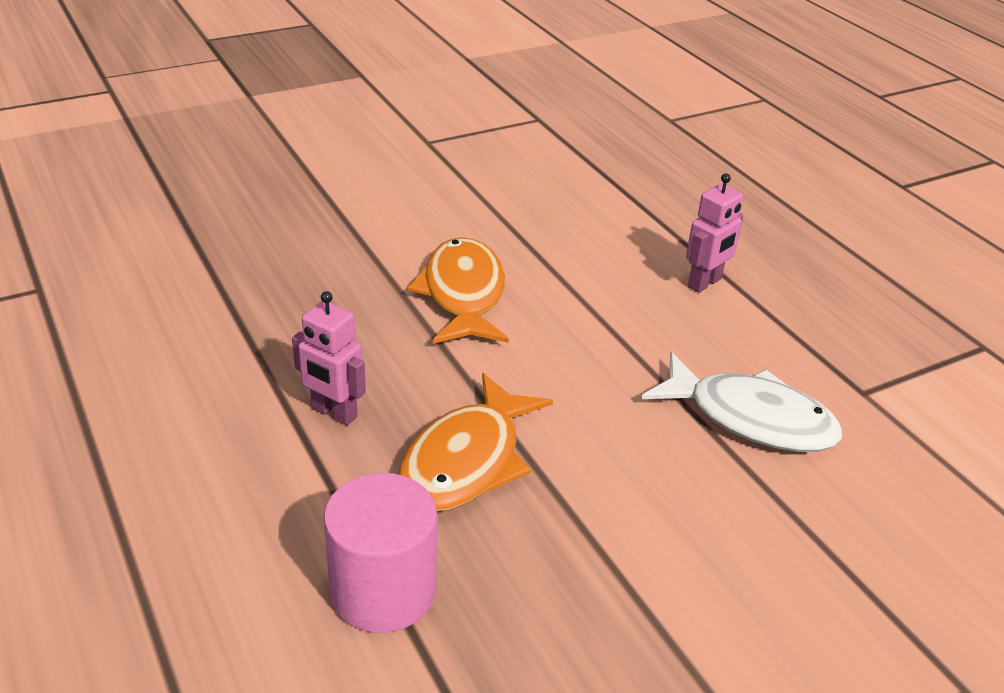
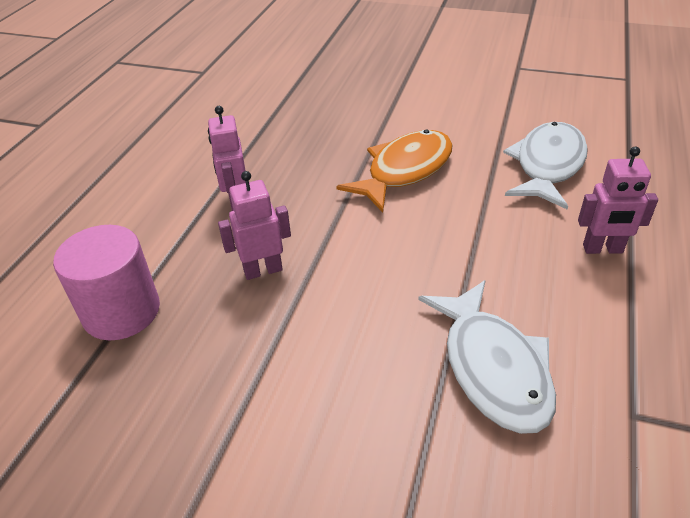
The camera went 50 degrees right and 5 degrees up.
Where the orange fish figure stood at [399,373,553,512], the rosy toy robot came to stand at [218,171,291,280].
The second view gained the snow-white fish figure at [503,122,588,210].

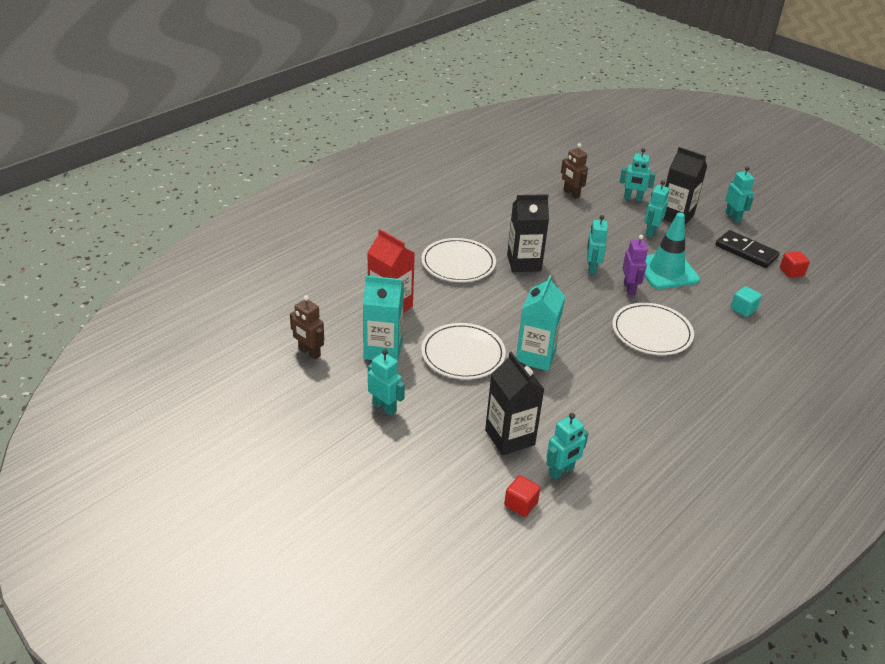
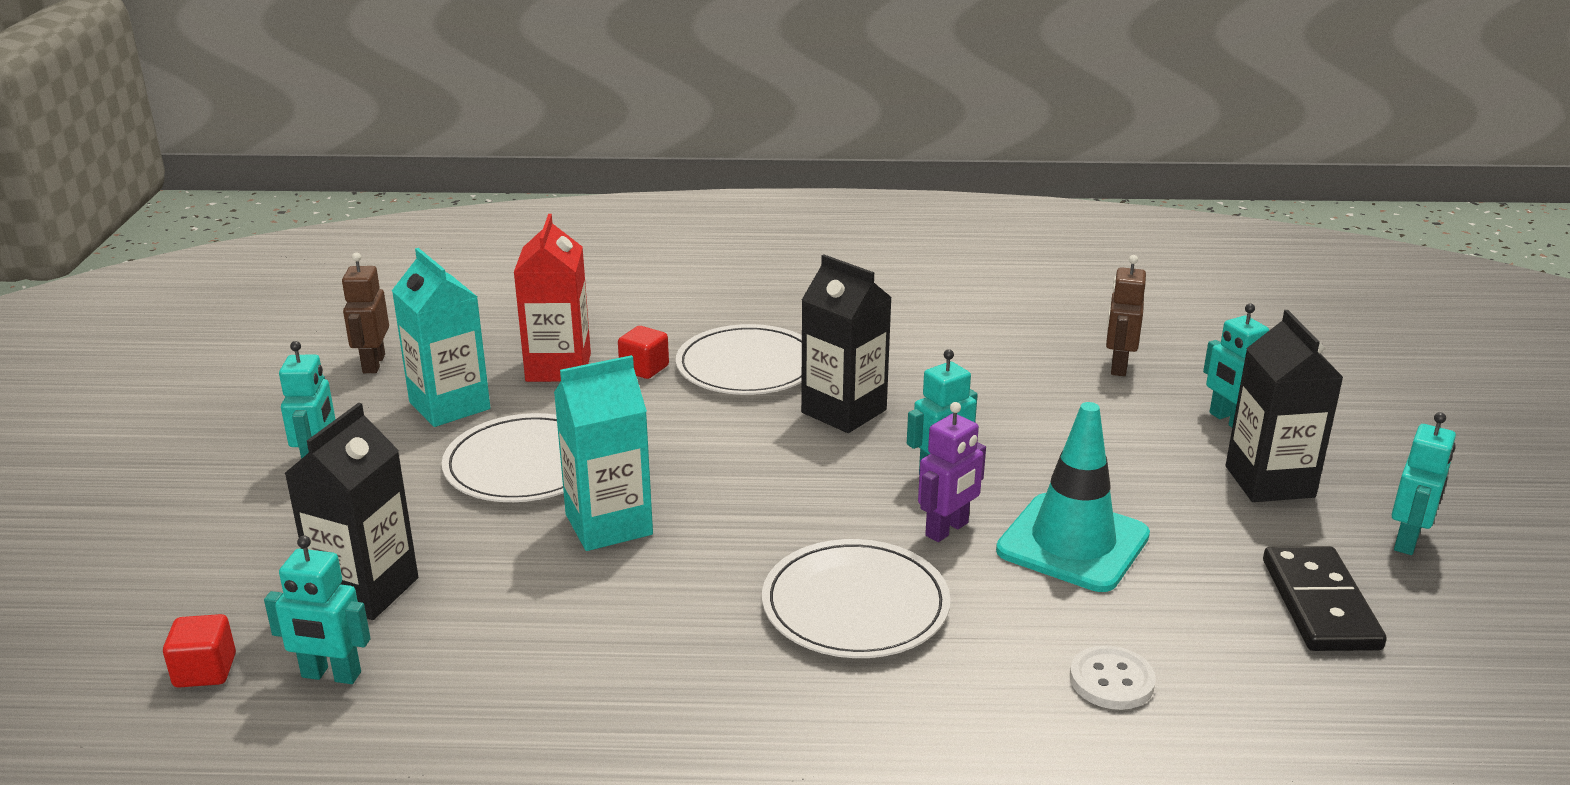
The camera went 50 degrees right and 10 degrees down.
The scarlet cube ended up elsewhere, having gone from [780,251,810,278] to [618,326,669,379].
Where the teal cube stood at [731,286,762,317], the snow-white button came to stand at [1070,645,1156,710].
The second view lost the teal toy robot at [644,180,670,237].

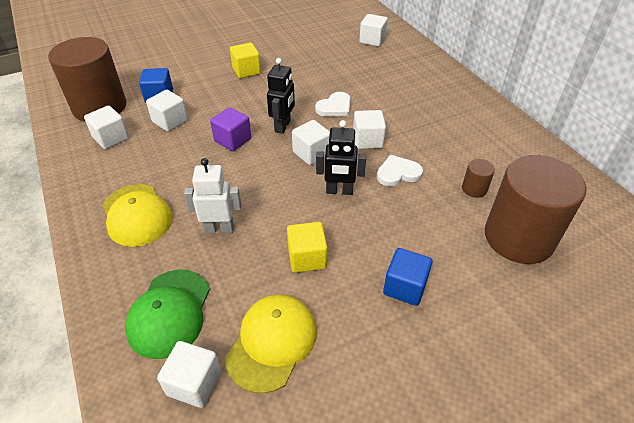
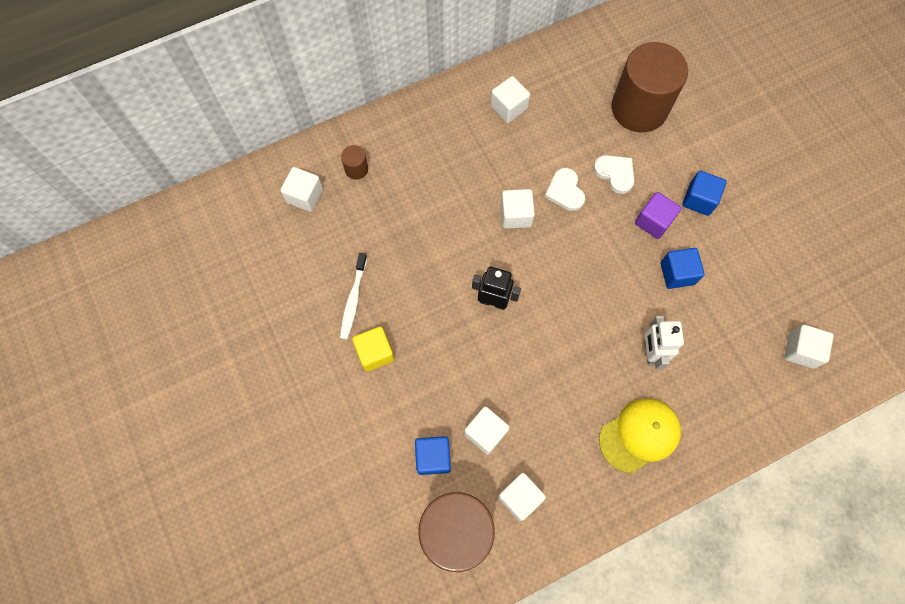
The camera went 90 degrees left and 25 degrees up.
The second view gained the snow-white toothbrush at [340,253,367,340].
The dark brown cylinder shape ended up elsewhere, having gone from [462,159,495,198] to [341,145,368,180].
The snow-white cube ended up elsewhere, having gone from [292,120,330,165] to [491,76,530,123].
The snow-white heart shape ended up elsewhere, having gone from [315,92,351,117] to [594,155,634,194].
The royal purple cube ended up elsewhere, having gone from [210,107,251,151] to [635,192,681,239].
What was the golden cube at [287,222,327,273] turned into the royal blue cube at [661,248,705,289].
The second view lost the green cap at [125,270,210,359].
The second view lost the golden cap at [226,295,317,394].
The second view lost the jet-black toy robot at [316,120,366,195].

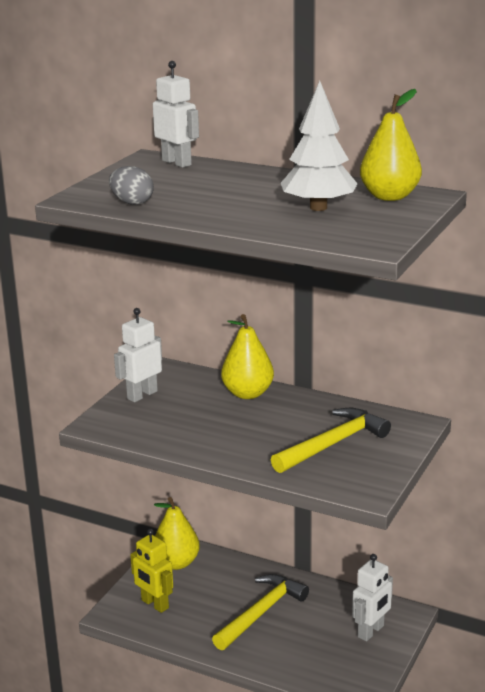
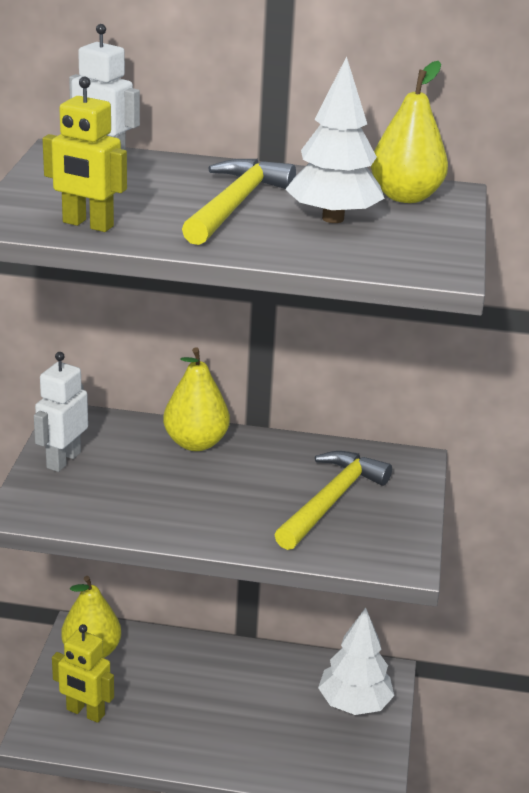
The camera went 20 degrees left and 5 degrees up.
Where the grey toy egg stood at [109,166,154,205], the golden toy robot came to stand at [43,77,127,232].
The golden carpenter's hammer ended up elsewhere, having gone from [212,574,309,650] to [182,159,296,245].
Where the snow-white toy robot stood at [352,554,393,641], the snow-white tree came to stand at [318,607,394,715].

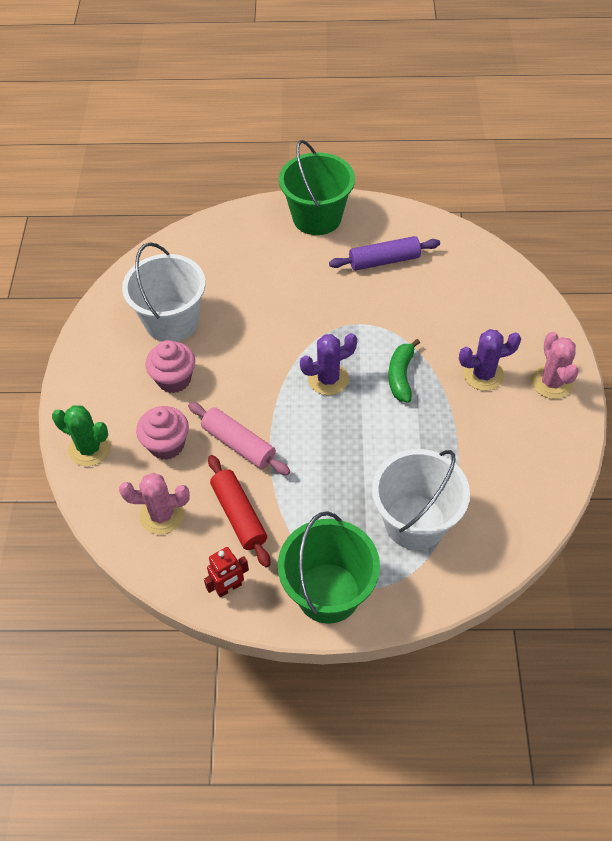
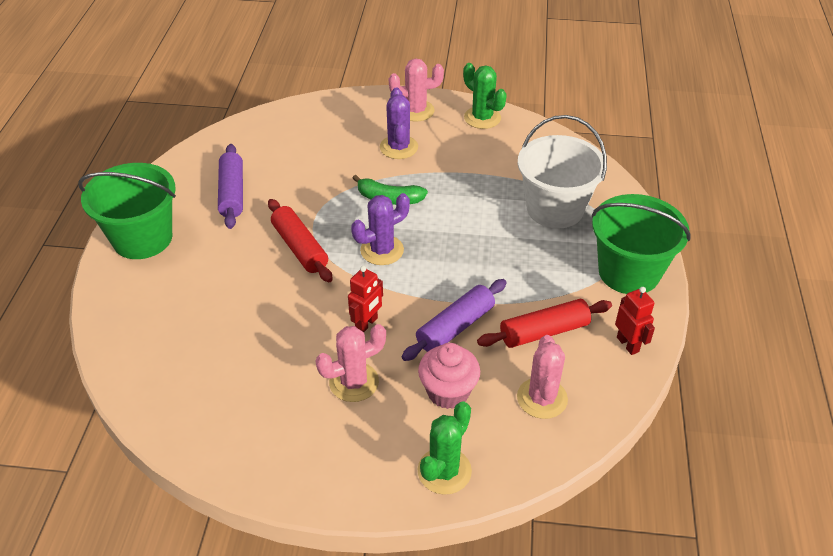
The camera went 85 degrees left and 10 degrees down.
The second view gained the scarlet pastry roller at [268,199,333,282].
Where the rosy muffin stood at [145,340,195,393], the rosy saguaro cactus came to stand at [316,324,386,402].
The second view gained the scarlet toy robot at [348,266,383,332].
The royal purple saguaro cactus at [300,333,357,395] ended up facing another way, 75 degrees clockwise from before.
What was the rosy pastry roller at [188,402,290,475] turned into the royal purple pastry roller at [402,279,507,361].
The second view gained the green saguaro cactus at [463,63,507,129].
The second view lost the snow-white pail at [122,242,205,342].

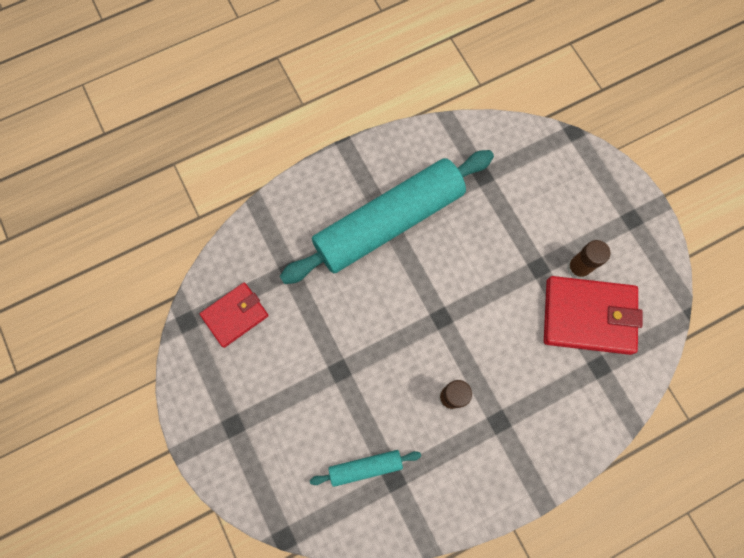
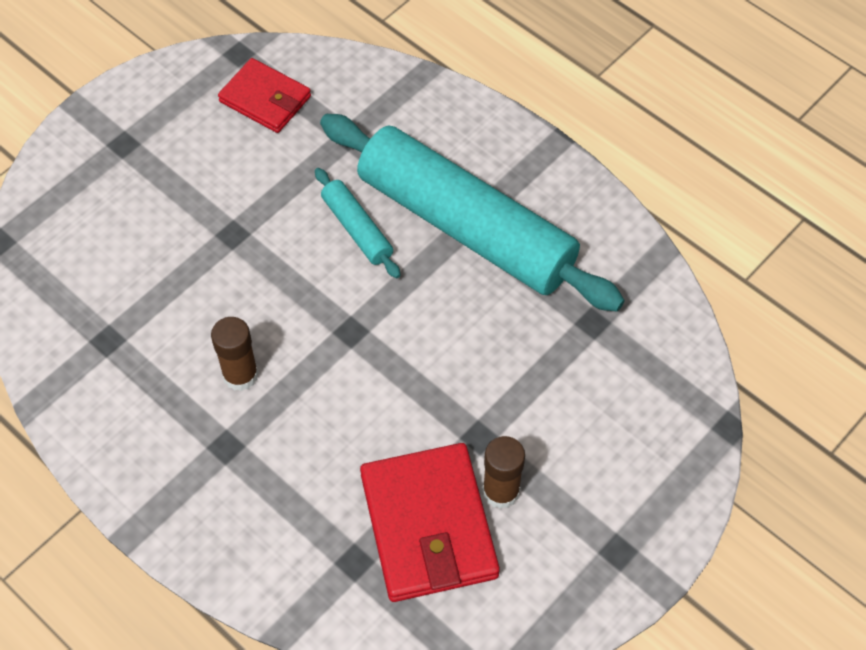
The camera went 70 degrees right and 15 degrees down.
The teal pastry roller ended up elsewhere, having gone from [310,450,421,487] to [315,168,401,278].

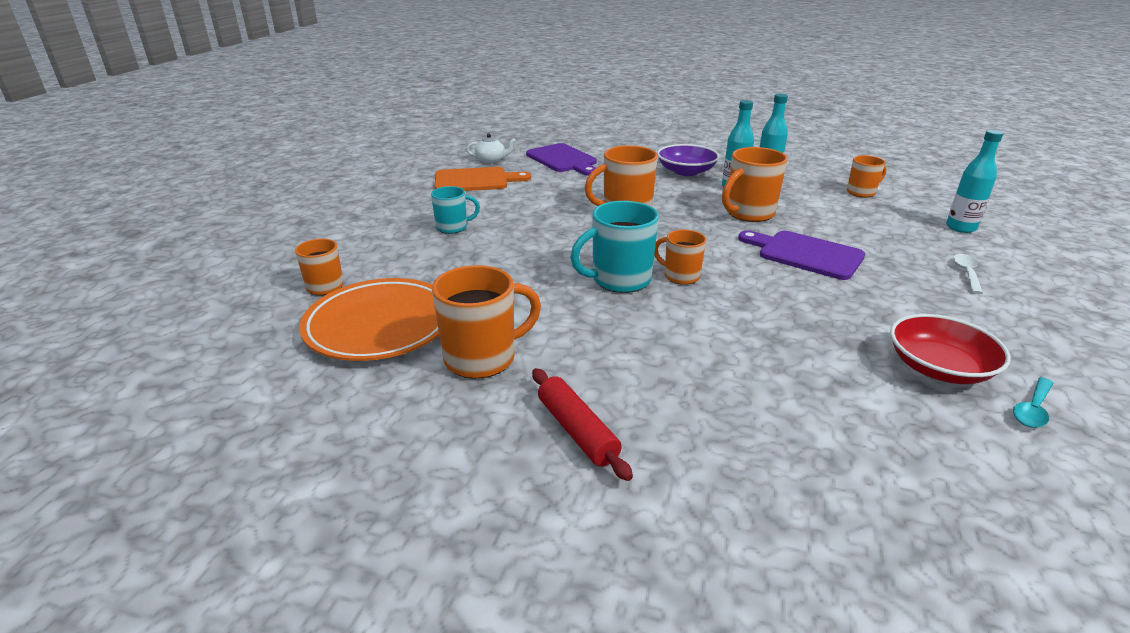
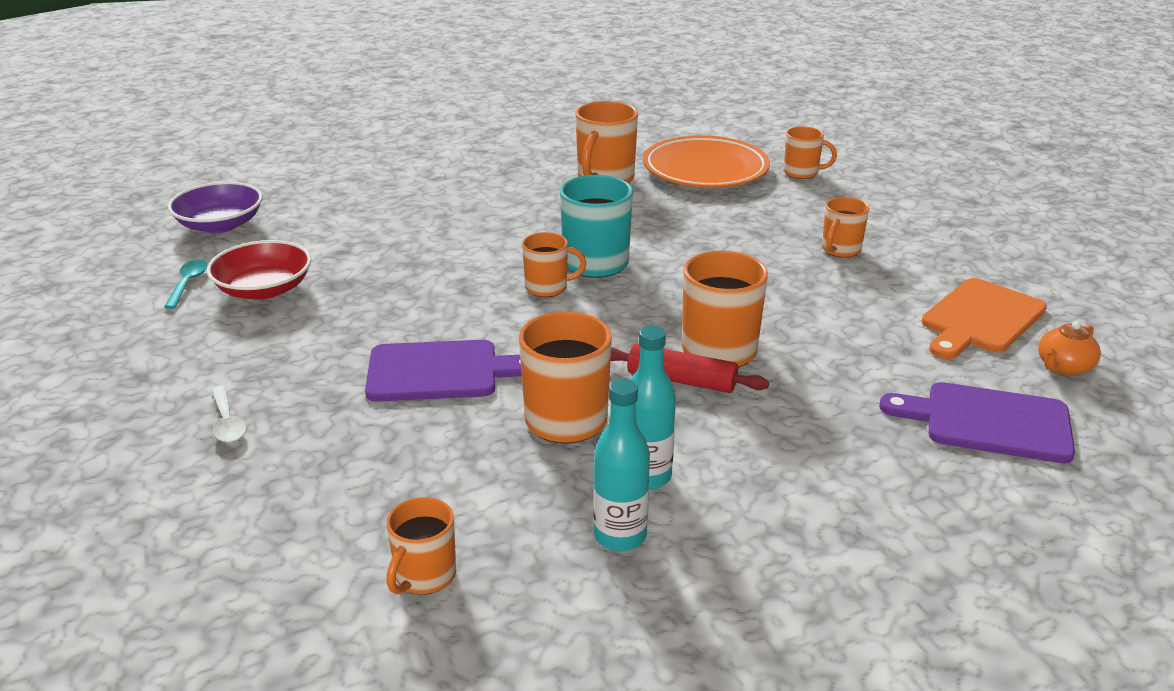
The camera went 140 degrees right and 0 degrees up.
The royal purple bowl ended up elsewhere, having gone from [657,144,720,176] to [168,182,263,233].
The scarlet pastry roller ended up elsewhere, having gone from [532,368,633,481] to [611,343,769,393].
What was the teal mug at [431,186,480,234] turned into the orange mug at [822,197,869,258].
What was the snow-white teapot at [466,133,516,163] turned into the orange teapot at [1038,322,1101,376].
The second view lost the teal bottle at [946,130,1003,233].

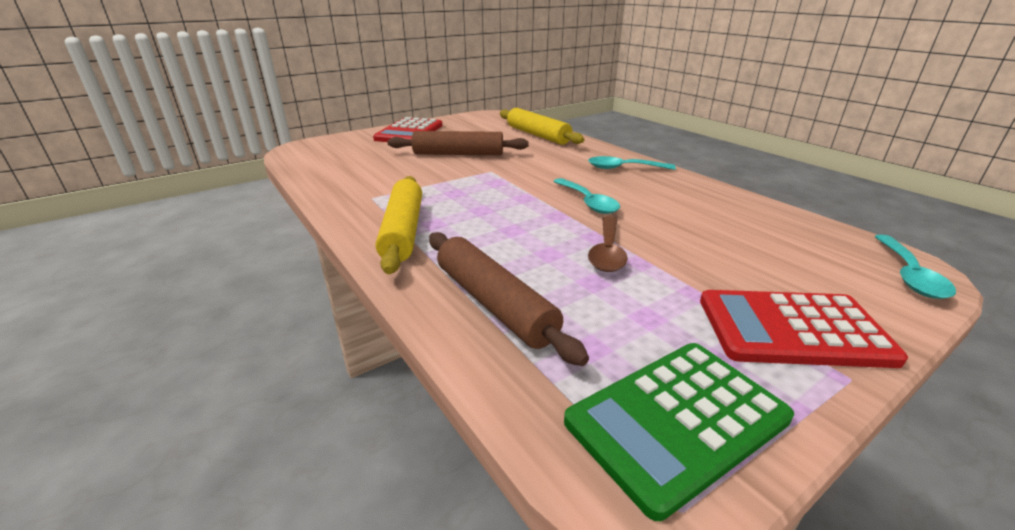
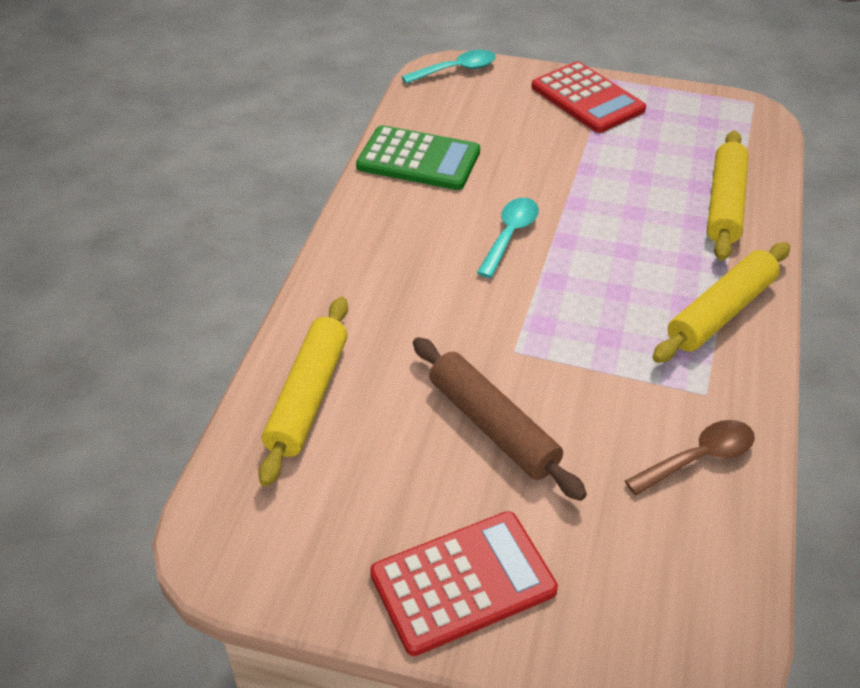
The camera went 130 degrees left and 15 degrees up.
The green pocket calculator ended up elsewhere, having gone from [564,343,794,521] to [356,125,480,190].
The dark brown teaspoon ended up elsewhere, having gone from [588,216,628,272] to [625,420,755,496].
What was the dark brown pastry roller at [429,232,589,366] turned into the golden pastry roller at [707,131,749,261].
The second view lost the teal teaspoon at [588,156,676,170].

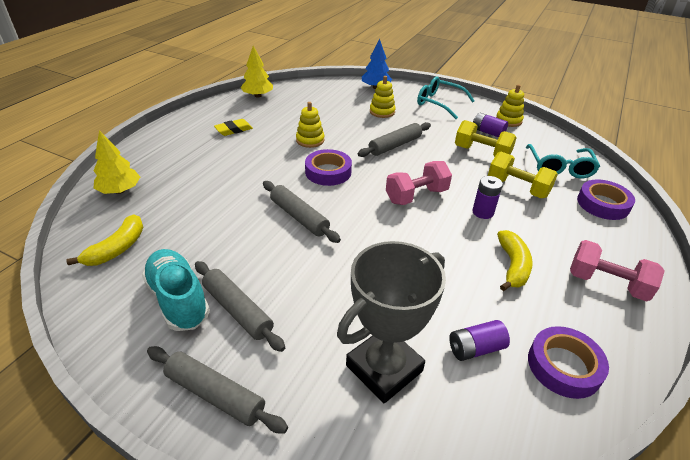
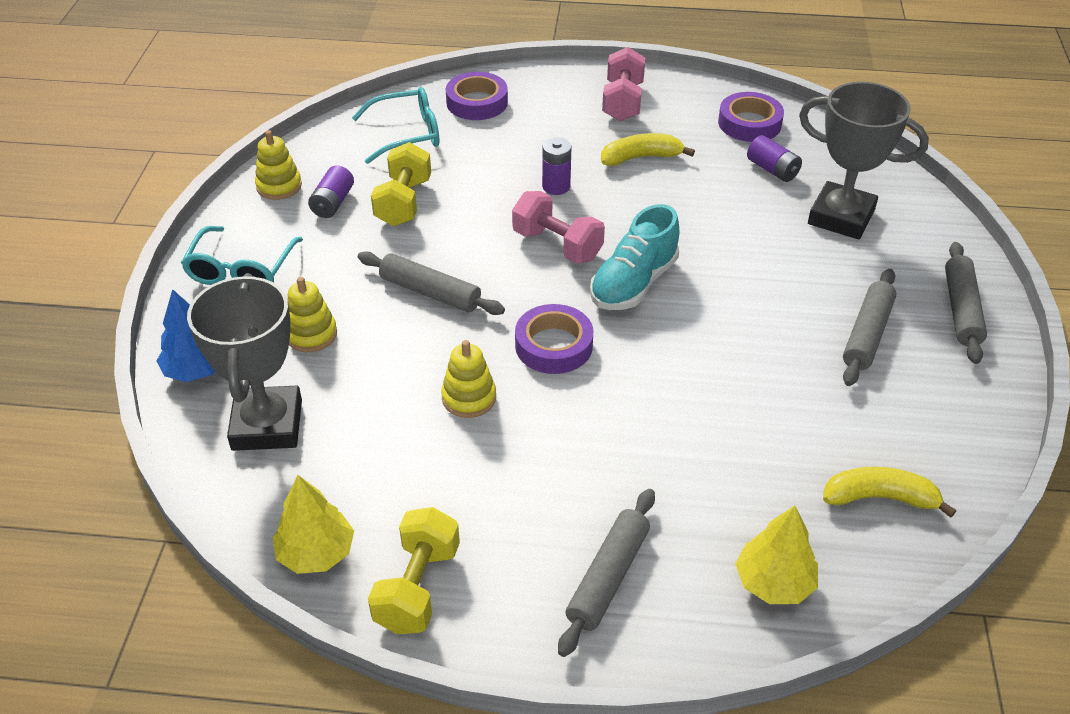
The camera went 110 degrees left and 5 degrees up.
The second view gained the grey prize cup at [187,273,302,451].
The golden free weight ended up elsewhere, having gone from [488,152,558,198] to [368,507,460,634].
The grey pastry roller ended up elsewhere, having gone from [263,181,341,243] to [558,489,655,657].
The teal sneaker ended up elsewhere, having gone from [142,249,210,331] to [590,204,679,310].
The second view lost the golden gum eraser at [214,119,253,136].

